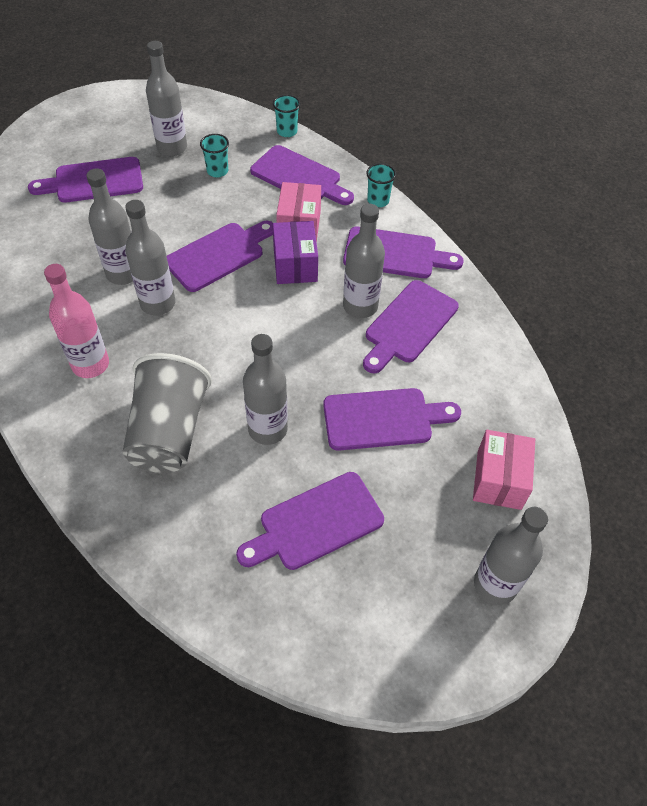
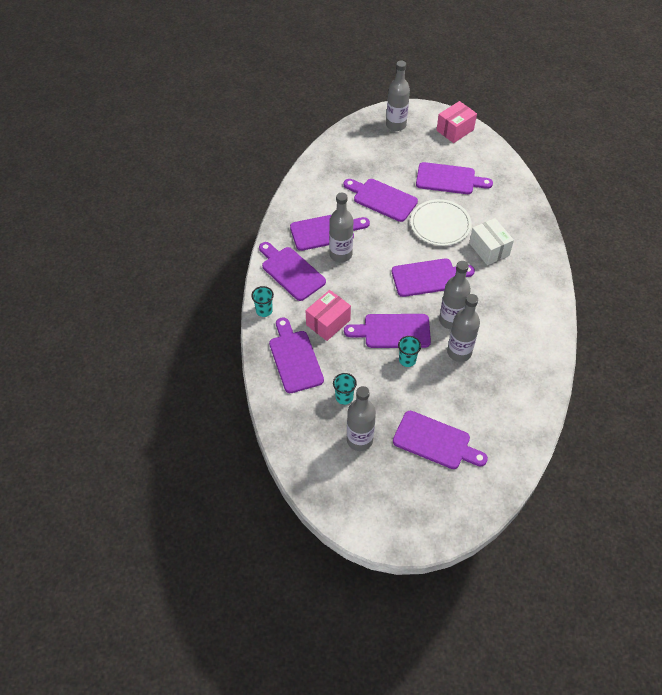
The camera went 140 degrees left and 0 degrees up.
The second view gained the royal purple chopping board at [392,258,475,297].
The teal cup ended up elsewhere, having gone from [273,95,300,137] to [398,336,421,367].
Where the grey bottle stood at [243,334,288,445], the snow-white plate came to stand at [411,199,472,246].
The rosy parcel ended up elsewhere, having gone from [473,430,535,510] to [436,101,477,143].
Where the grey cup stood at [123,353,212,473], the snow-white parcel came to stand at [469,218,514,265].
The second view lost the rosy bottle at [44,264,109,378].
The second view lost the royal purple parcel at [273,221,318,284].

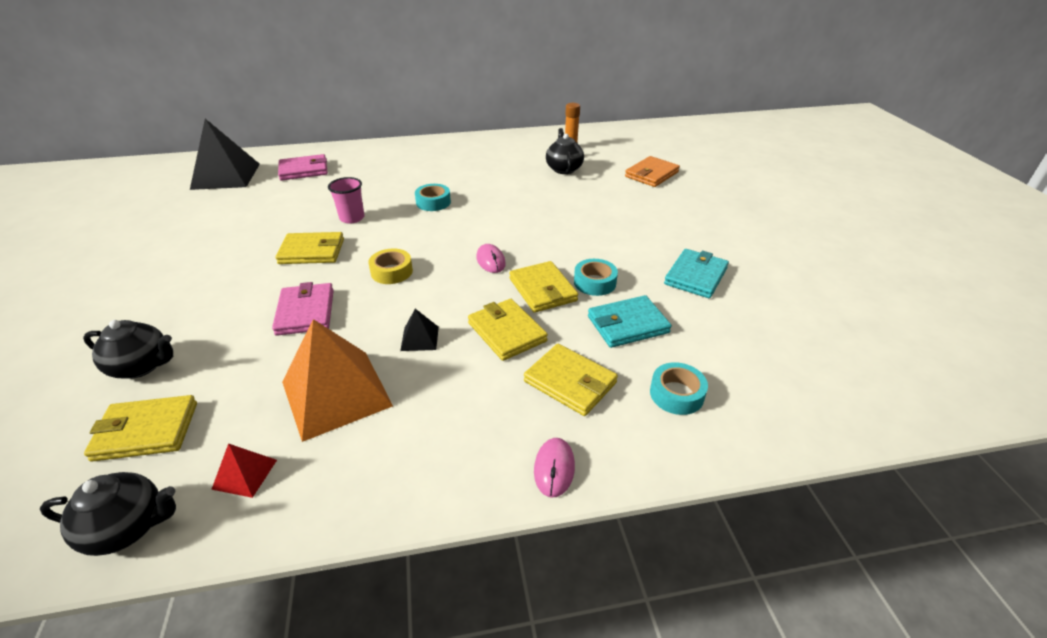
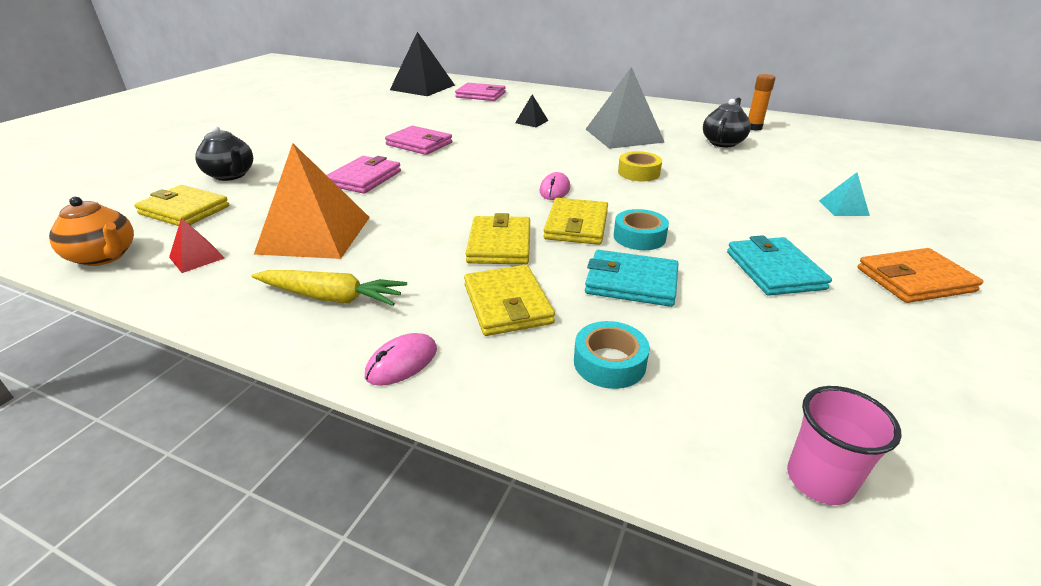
The camera went 35 degrees right and 5 degrees down.
What was the jet-black teapot at [40,472,176,556] turned into the orange teapot at [49,197,134,266].
The second view gained the golden root vegetable at [252,270,407,306].
What was the golden wallet at [275,232,344,264] turned into the rosy wallet at [385,126,452,155].
The jet-black pyramid shape ended up elsewhere, having gone from [400,309,439,351] to [515,94,548,127].
The second view gained the grey pyramid shape at [586,67,665,149].
The golden tape ended up elsewhere, having gone from [368,248,413,284] to [618,151,662,181].
The teal wallet at [664,249,729,298] ended up facing another way, 75 degrees counterclockwise from before.
The rosy cup ended up elsewhere, having gone from [328,177,365,224] to [787,386,901,505].
The second view gained the teal pyramid shape at [819,172,870,216].
The orange wallet ended up elsewhere, having gone from [625,156,680,187] to [857,248,983,303].
The second view lost the teal tape at [415,184,451,211].

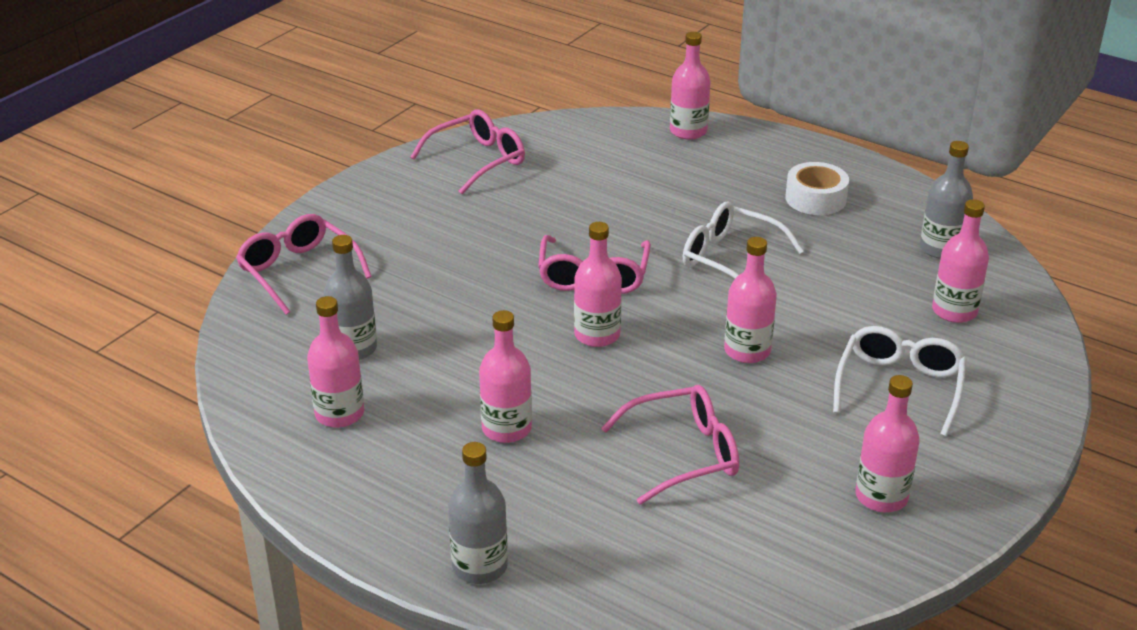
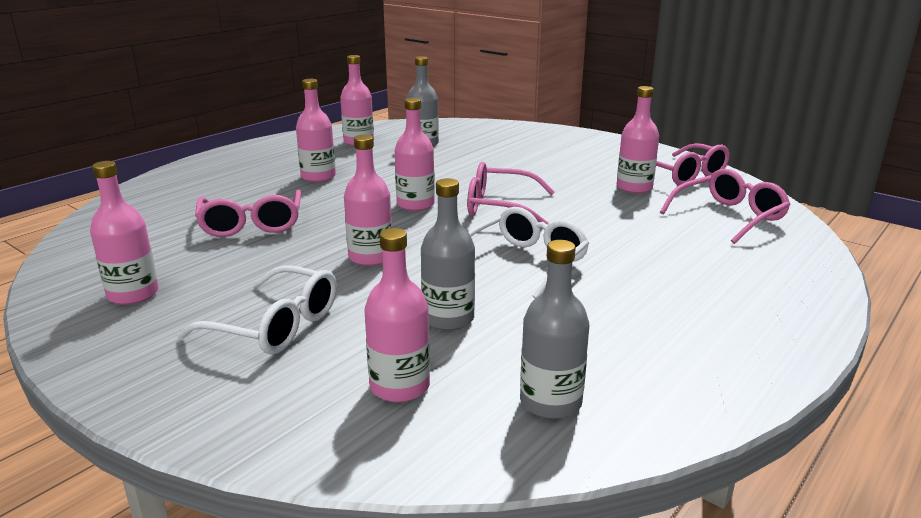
The camera went 95 degrees right and 10 degrees down.
The grey bottle ended up elsewhere, having gone from [448,442,508,584] to [421,178,475,331].
The rosy bottle ended up elsewhere, having gone from [670,32,711,140] to [617,86,659,194].
The rosy eyeglasses ended up elsewhere, having gone from [236,214,372,315] to [660,168,791,244].
The second view lost the snow-white tape at [786,162,849,215].

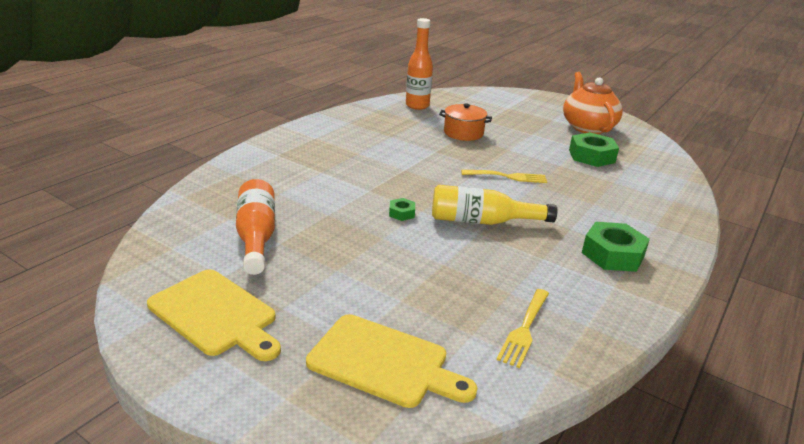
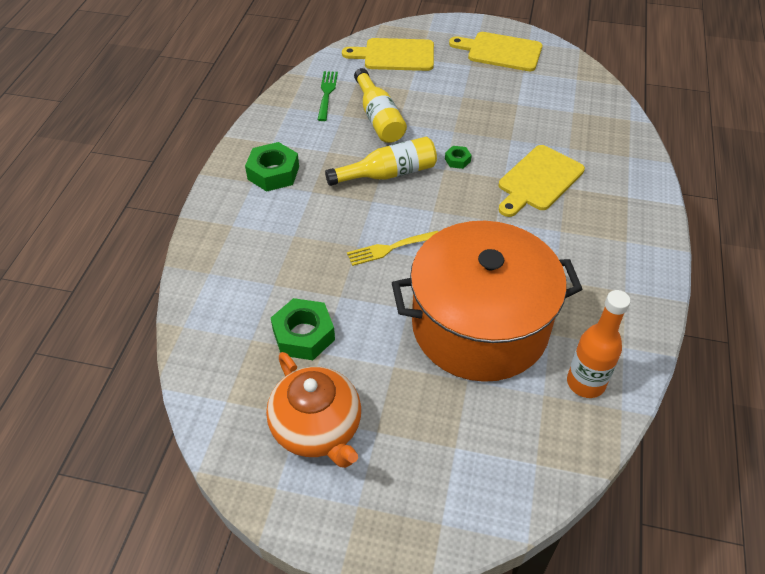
The camera went 160 degrees right and 20 degrees up.
What was the golden dinner fork at [497,289,549,368] turned into the green dinner fork at [317,71,338,121].
The second view gained the golden bottle at [354,68,407,143].
The size of the orange pot at [439,104,492,141] changed by a factor of 2.43.
The second view gained the golden chopping board at [499,145,585,217].
The second view lost the orange bottle at [236,179,275,275].

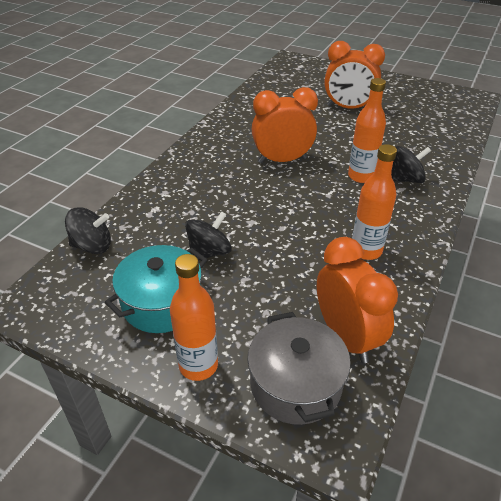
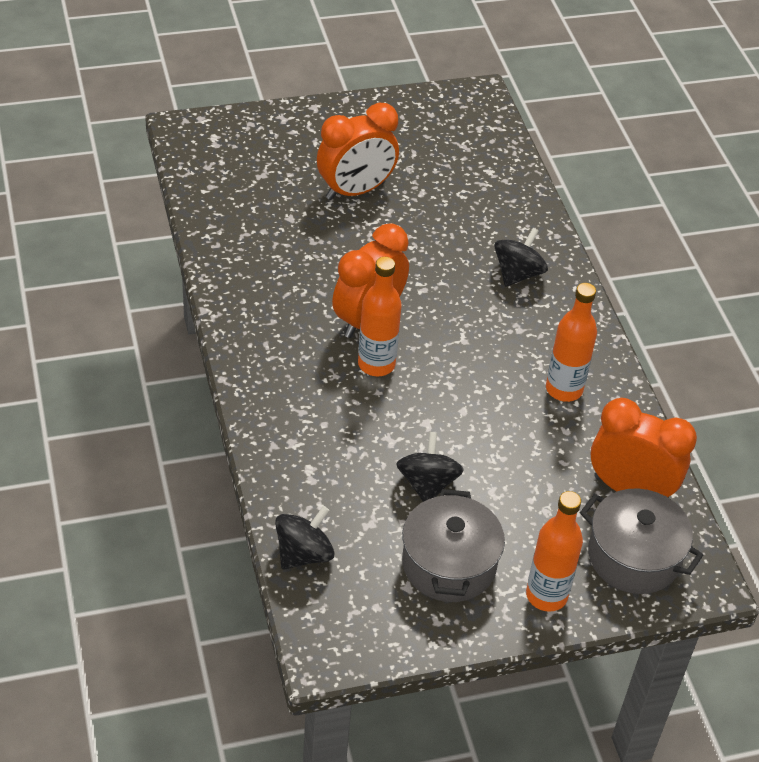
The camera went 45 degrees left and 5 degrees up.
The orange bottle ended up elsewhere, having gone from [348,78,386,183] to [358,257,402,376].
What was the teal pot at [105,245,207,333] turned into the grey pot at [402,489,505,602].

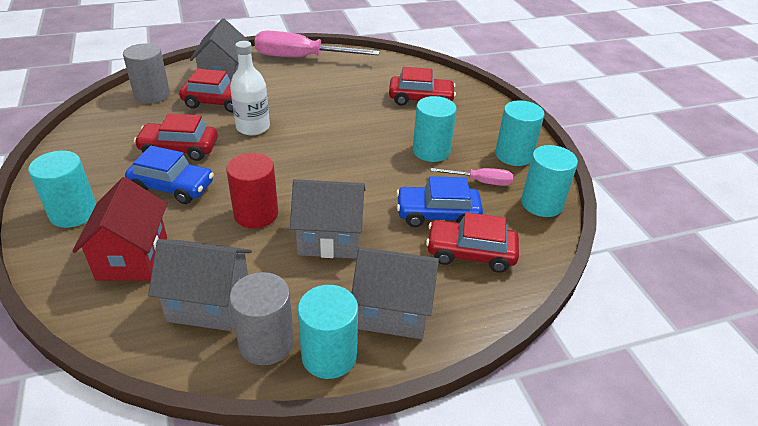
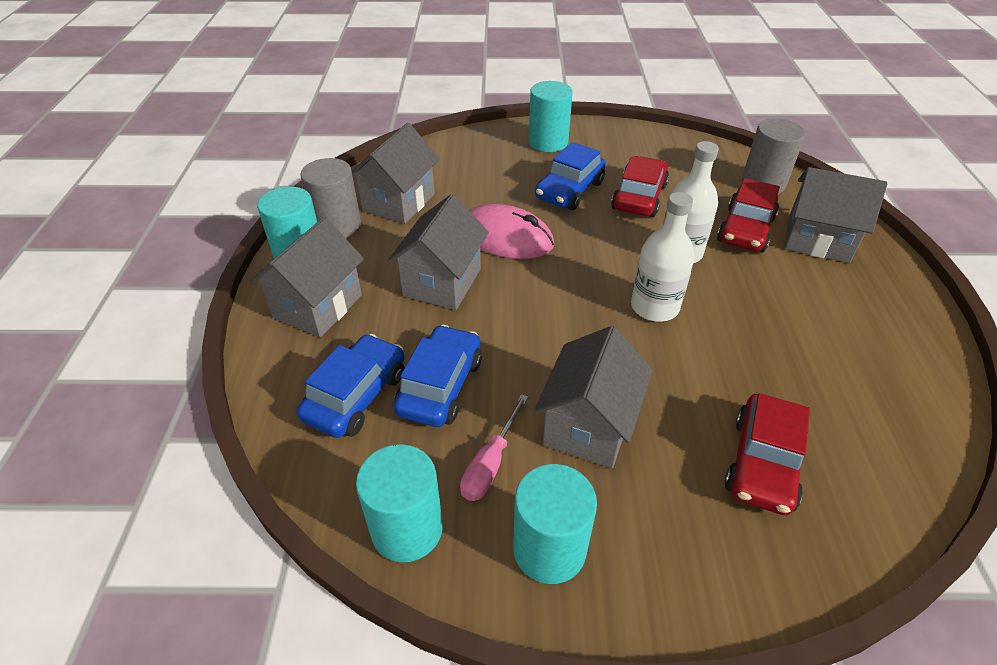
The camera went 110 degrees right and 5 degrees up.
What was the scarlet toy car at [426,212,519,273] turned into the royal blue toy car at [297,334,405,438].
Where the scarlet cylinder shape stood at [226,153,278,228], the rosy computer mouse came to stand at [469,204,554,259].
Where the teal cylinder shape stood at [413,96,457,162], the grey cottage came to stand at [534,326,653,468].
The second view gained the snow-white bottle at [631,192,694,322].
The second view lost the scarlet cottage at [73,177,167,281].
The second view lost the rosy flat screwdriver at [254,31,380,57].

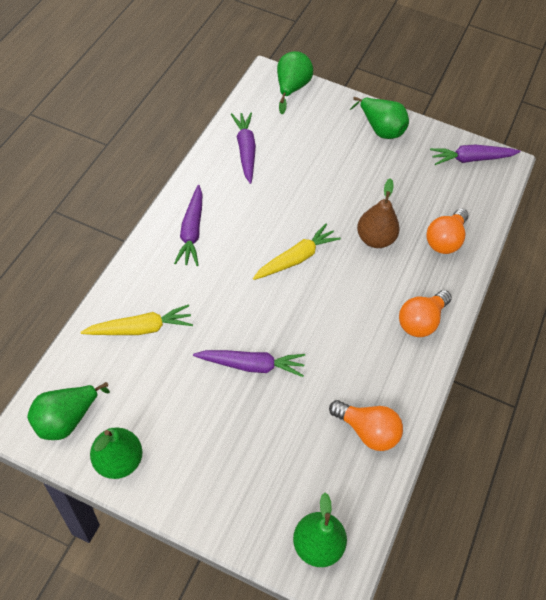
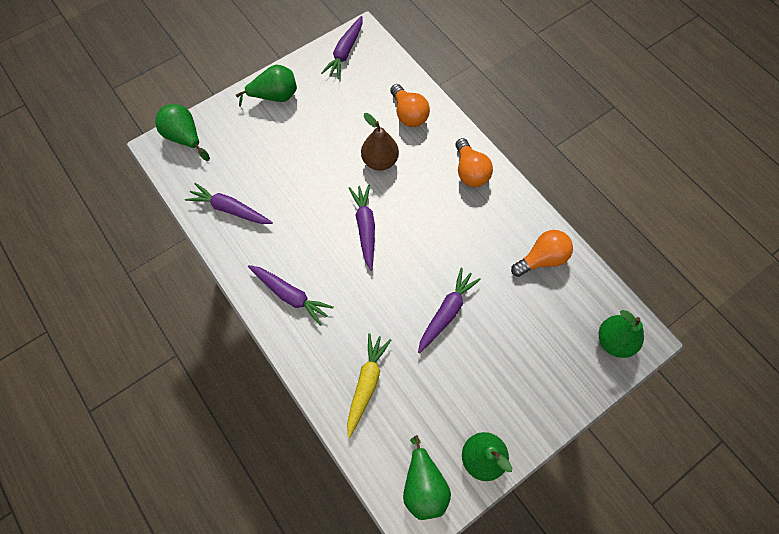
The camera went 55 degrees left and 10 degrees up.
What was the golden root vegetable at [253,224,341,280] turned into the royal purple root vegetable at [349,185,375,271].

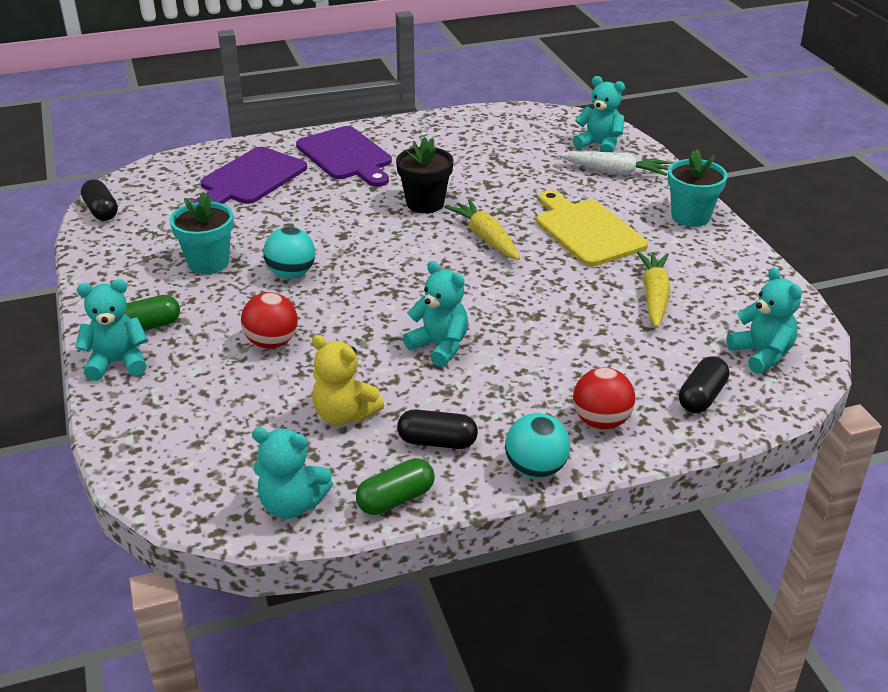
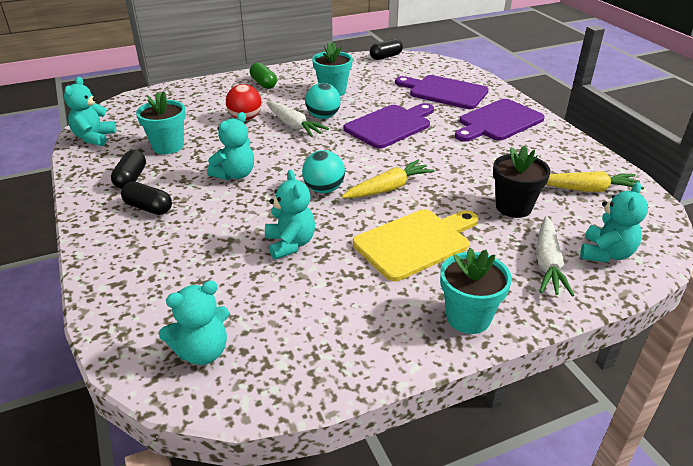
The camera went 85 degrees right and 0 degrees up.
The jet-black capsule ended up elsewhere, having gone from [679,356,729,413] to [121,182,172,215].
Where the golden teddy stood at [312,335,384,425], the teal potted plant came to stand at [136,91,186,154].
The teal teddy ended up elsewhere, having gone from [75,279,148,381] to [265,170,315,260].
The second view gained the snow-white root vegetable at [266,101,329,137].
The teal ball ended up elsewhere, having gone from [505,413,570,478] to [302,150,345,193].
The second view gained the royal purple chopping board at [344,103,434,149].
The jet-black potted plant ended up elsewhere, having gone from [396,137,453,213] to [493,145,551,218].
The golden root vegetable ended up elsewhere, having gone from [637,252,671,328] to [546,171,644,192].
The second view lost the green capsule at [356,458,435,515].
The second view lost the scarlet ball at [573,367,635,429].

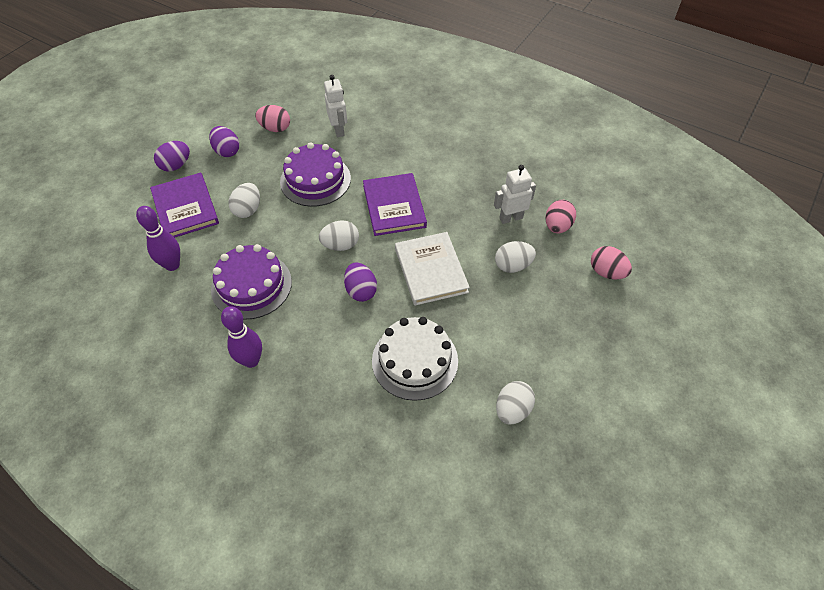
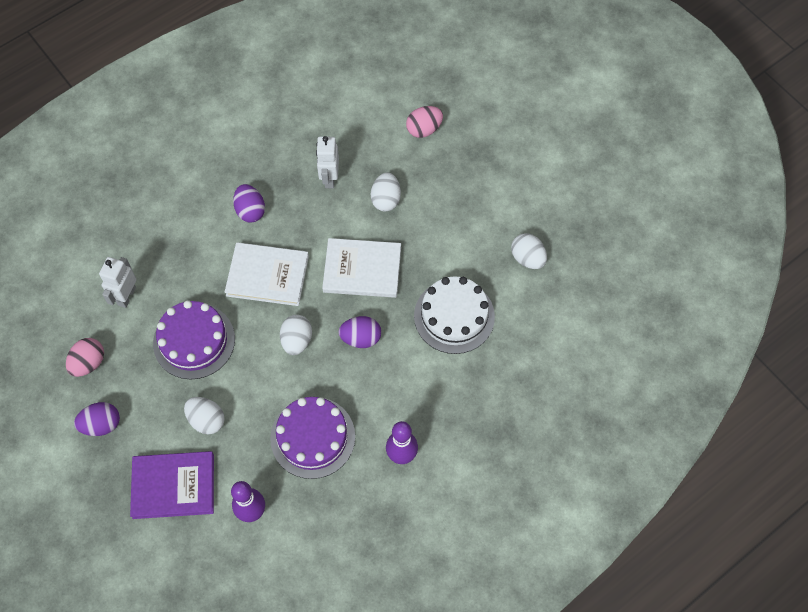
The camera went 70 degrees left and 10 degrees up.
The snow-white toy robot at [324,75,347,137] ended up facing another way, 75 degrees counterclockwise from before.
What was the royal purple hardback at [363,173,427,236] turned into the snow-white hardback at [224,242,309,306].
The royal purple toy egg ended up elsewhere, having gone from [154,141,190,172] to [233,184,265,223].
The second view lost the rosy toy egg at [546,200,576,233].

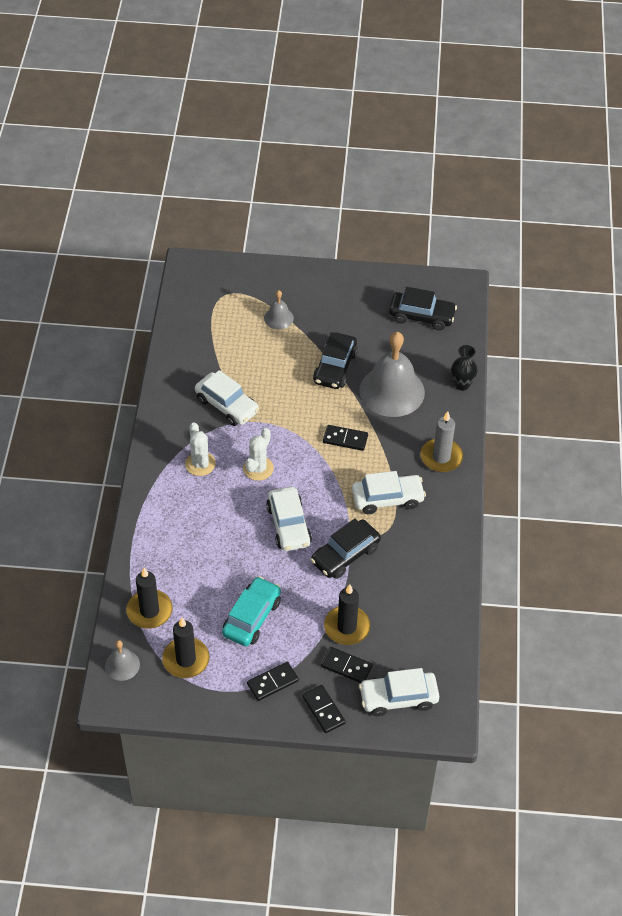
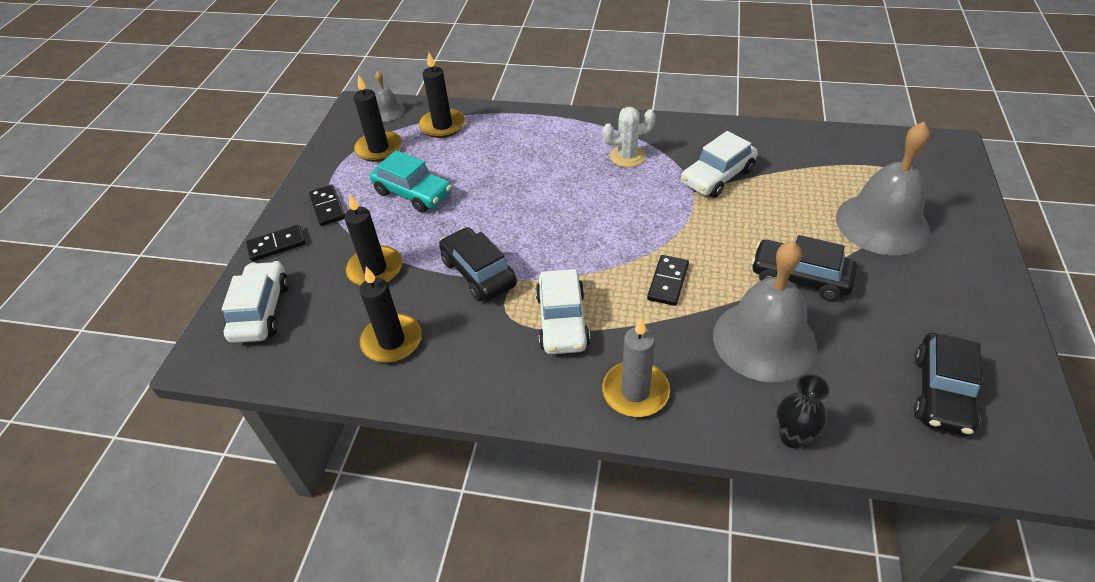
The camera went 100 degrees right and 5 degrees down.
The second view gained the jet-black candle at [359,267,422,363].
The size of the grey bell at [264,290,294,329] changed by a factor of 2.13.
The second view lost the snow-white saguaro cactus at [243,428,274,481].
The second view lost the snow-white toy car at [266,487,312,551].
The second view lost the jet-black domino at [321,647,373,683].

